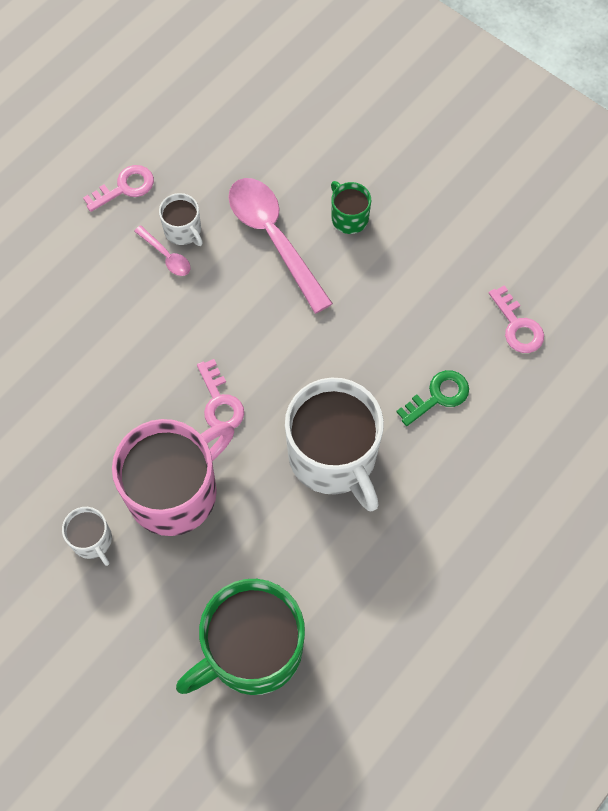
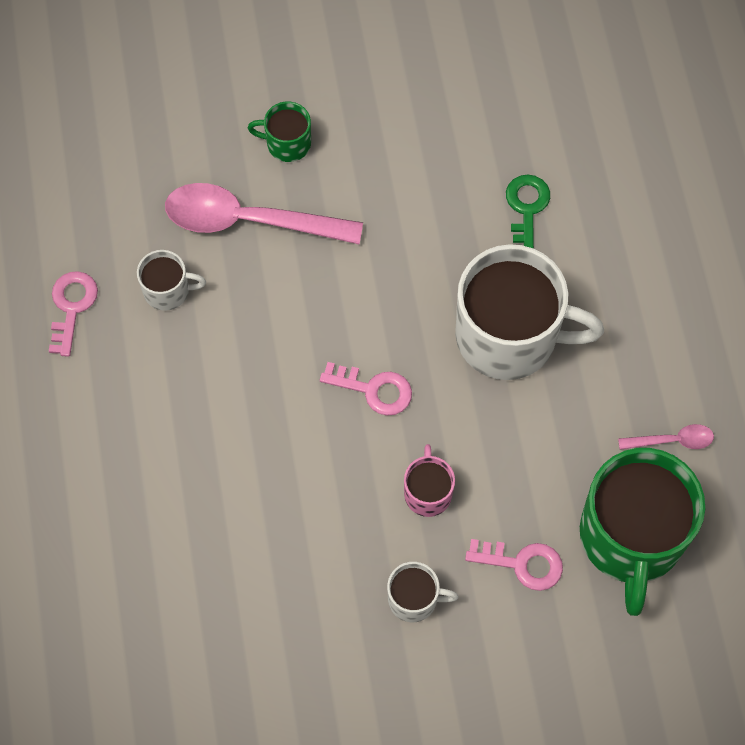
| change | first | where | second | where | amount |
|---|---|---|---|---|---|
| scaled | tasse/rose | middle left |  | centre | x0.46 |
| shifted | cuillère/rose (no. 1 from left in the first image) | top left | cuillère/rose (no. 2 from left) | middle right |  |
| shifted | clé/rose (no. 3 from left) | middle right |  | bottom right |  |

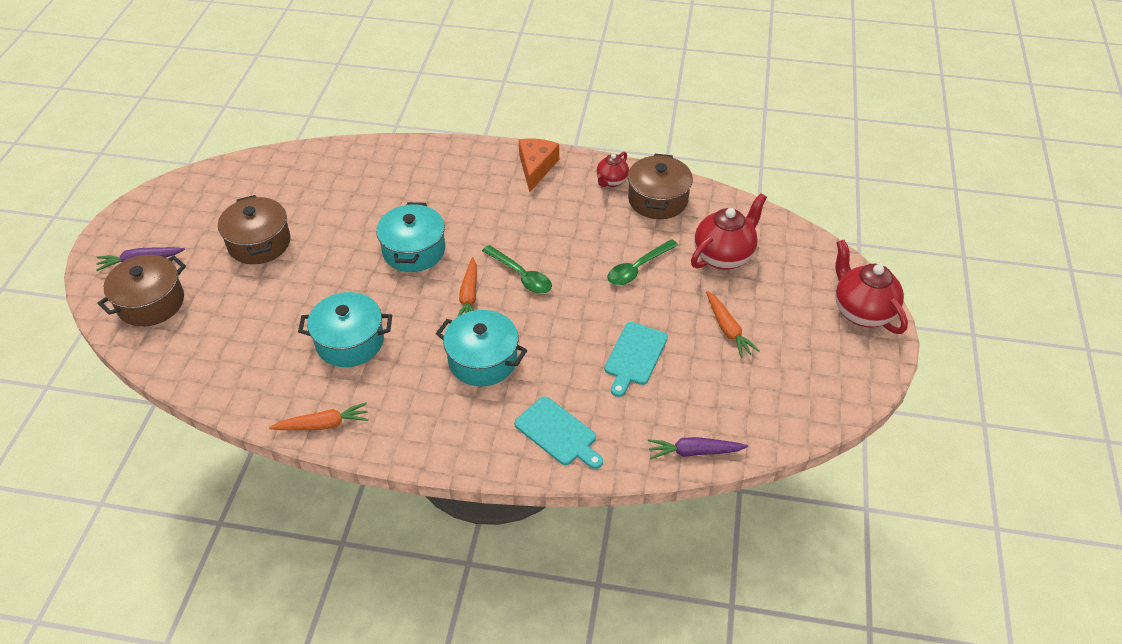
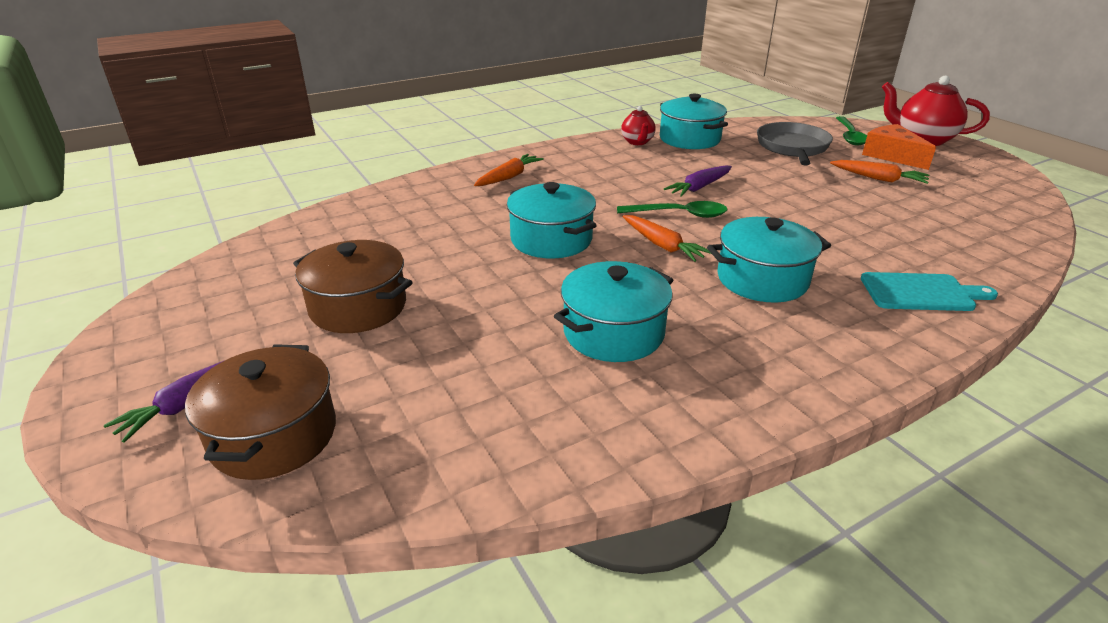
| change | first | where | second | where | amount |
|---|---|---|---|---|---|
| shifted | carotte/orange (no. 1 from left) | middle left |  | top centre |  |
| shifted | fromage/orange | top centre |  | top right |  |
| gone | planche à découper/turquoise (no. 2 from left) | centre |  |  |  |
| shifted | cuillère/vert (no. 2 from left) | centre |  | top right |  |
| repainted | marmite/marron (no. 3 from left) | top centre | marmite/turquoise (no. 3 from left) | top centre |  |
| shifted | carotte/violet (no. 2 from left) | bottom centre |  | top centre |  |
| swapped | théière/rouge (no. 2 from left) | centre | poêle/gris | top right |  |

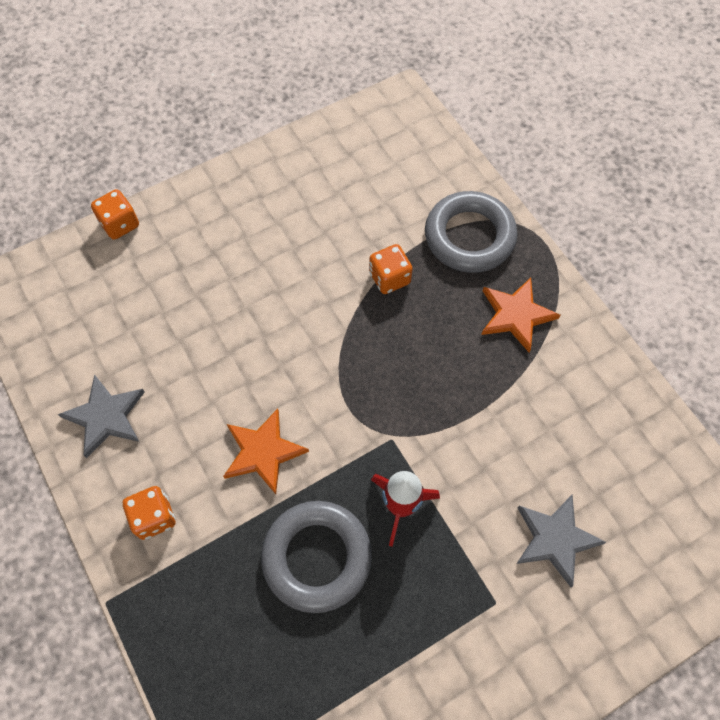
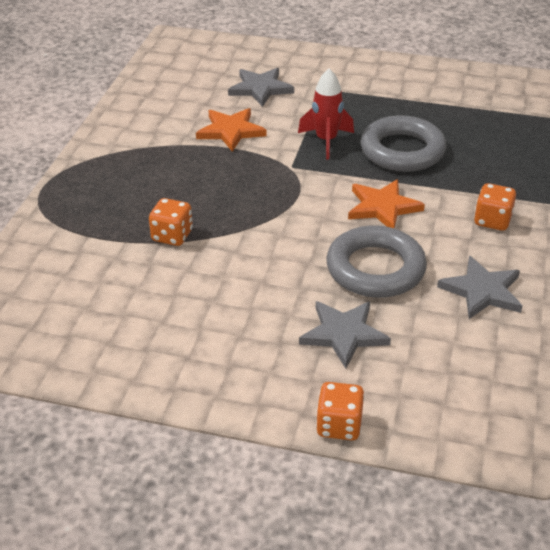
| change | first | where | second | where | amount |
|---|---|---|---|---|---|
| shifted | anneau/gris (no. 2 from left in the first image) | top centre | anneau/gris (no. 1 from left) | middle right |  |
| shifted | étoile/orange (no. 2 from left in the first image) | middle right | étoile/orange (no. 1 from left) | top centre |  |
| new |  |  | étoile/gris (no. 2 from left) | centre |  |

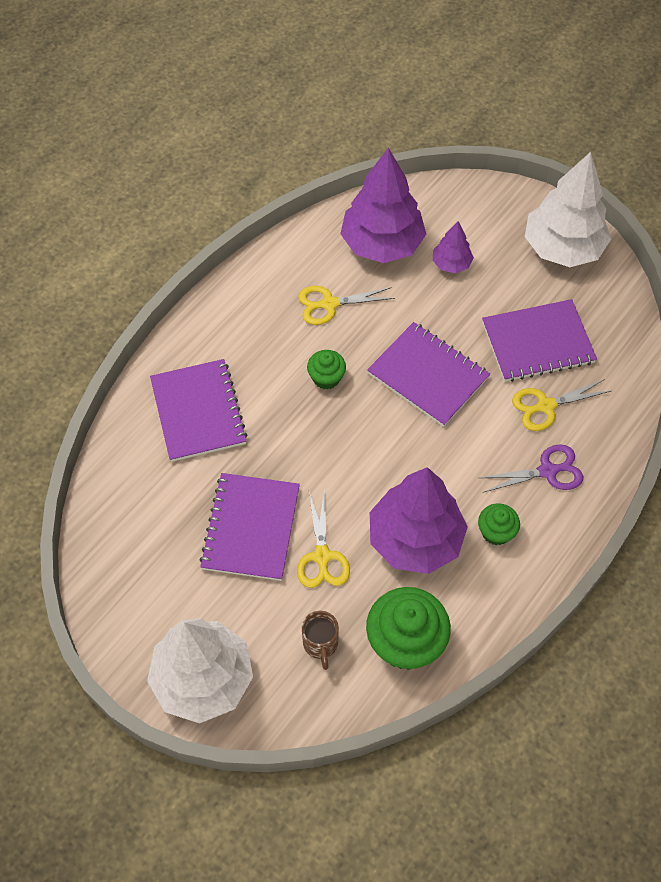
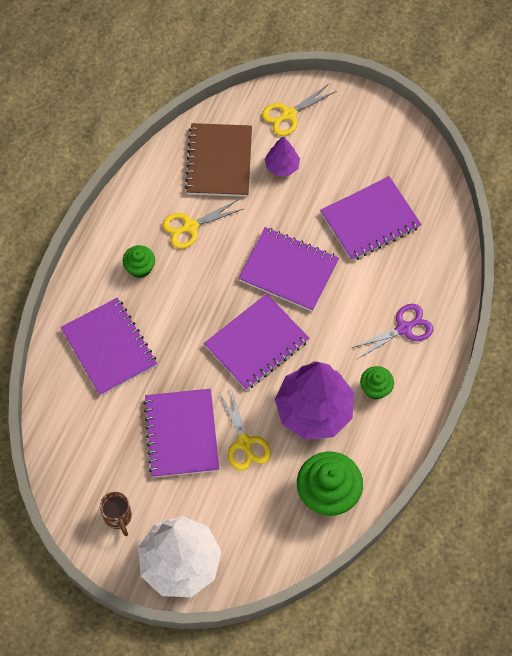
| change | first | where | second | where | amount |
|---|---|---|---|---|---|
| shifted | tasse/marron | bottom centre |  | bottom left |  |
| shifted | muffin/vert (no. 1 from left) | centre |  | middle left |  |
| swapped | arbre/violet (no. 1 from left) | top centre | carnet/marron | top centre |  |
| shifted | ciseaux/jaune (no. 3 from left) | middle right |  | top centre |  |
| gone | arbre/blanc (no. 2 from left) | top right |  |  |  |
| new |  |  | carnet/violet (no. 3 from left) | centre |  |

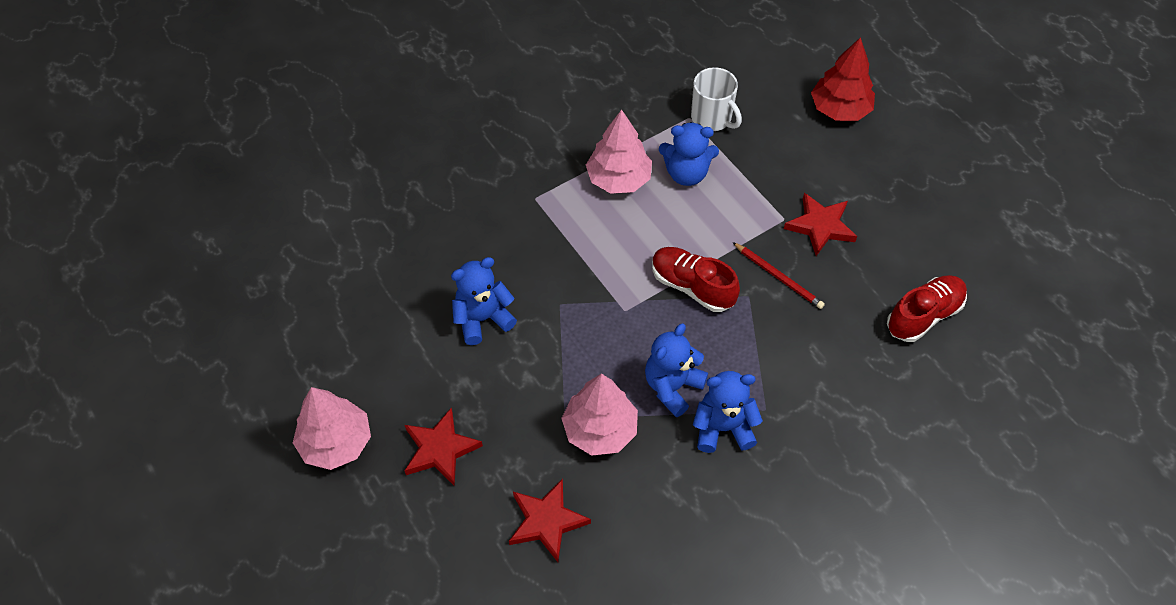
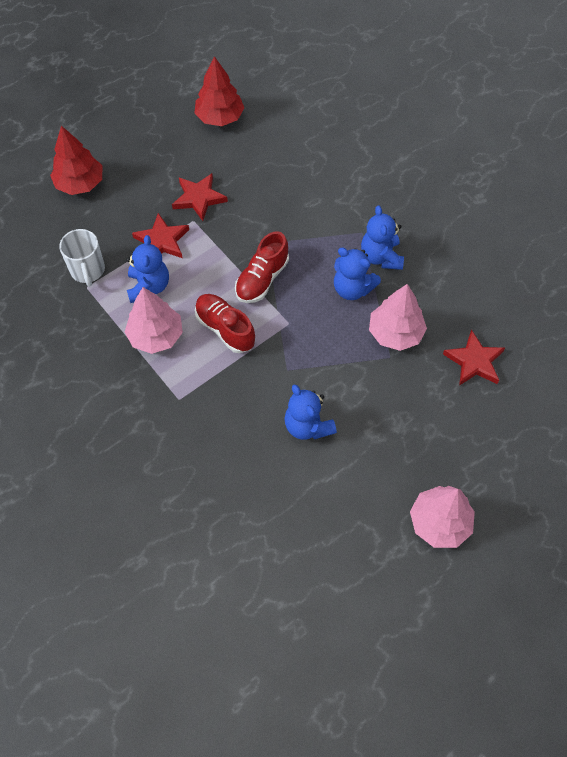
| change | first | where | second | where | amount |
|---|---|---|---|---|---|
| shifted | étoile/rouge (no. 1 from left) | bottom centre |  | top left |  |
| rotated | tasse/blanc | top centre |  | middle left | 120 degrees clockwise |
| gone | crayon/rouge | centre |  |  |  |
| shifted | chaussure/rouge (no. 2 from left in the first image) | middle right | chaussure/rouge (no. 1 from left) | centre |  |
| new |  |  | arbre/rouge (no. 2 from left) | top centre |  |

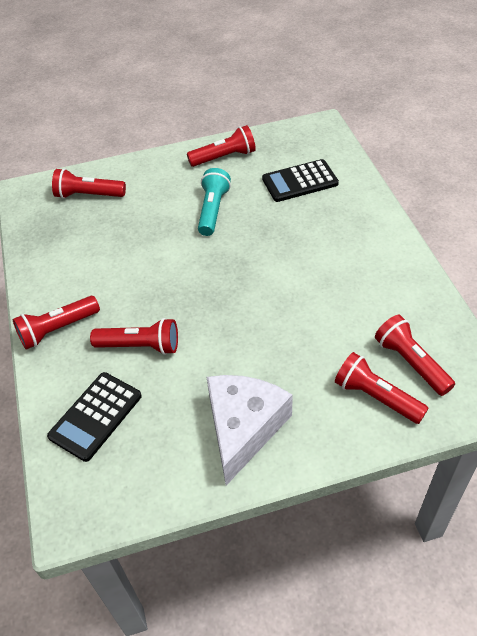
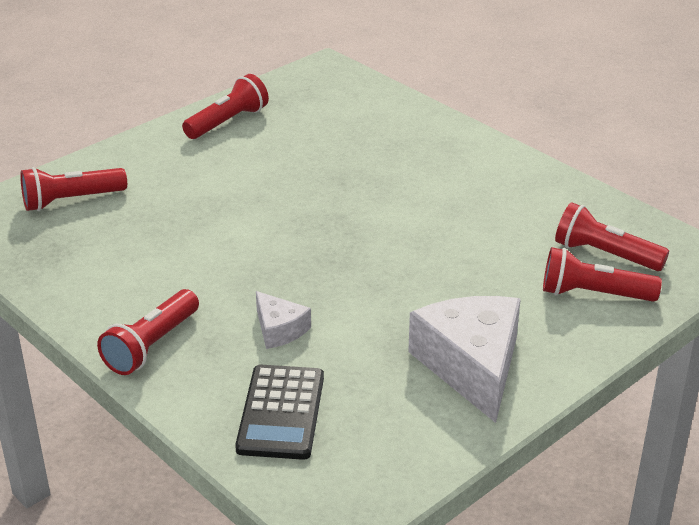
| change | first | where | second | where | amount |
|---|---|---|---|---|---|
| swapped | lampe de poche/rouge (no. 3 from left) | middle left | fromage/blanc (no. 1 from left) | centre |  |
| gone | lampe de poche/turquoise | top centre |  |  |  |
| gone | calculatrice/noir (no. 2 from left) | top centre |  |  |  |

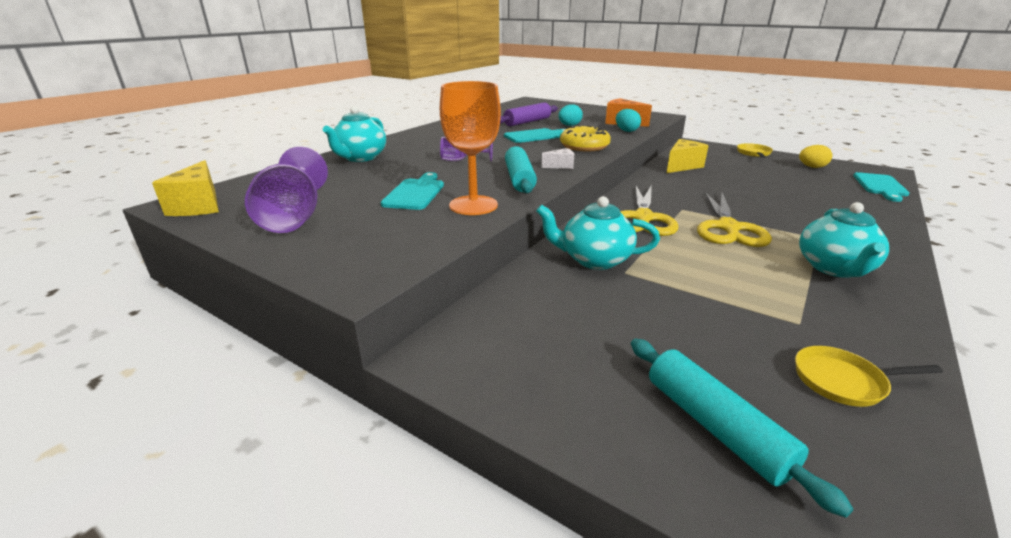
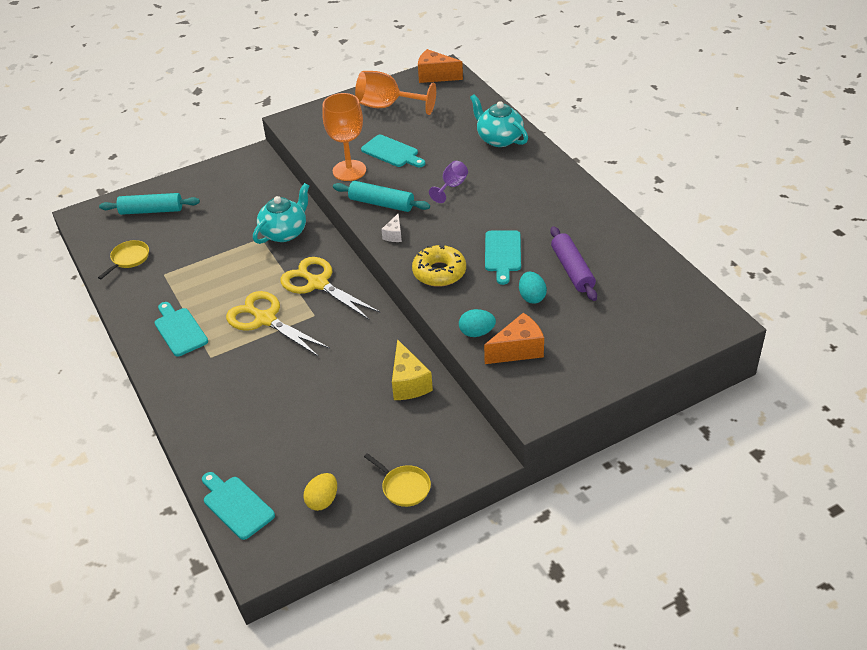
| change | first | where | second | where | amount |
|---|---|---|---|---|---|
| repainted | fromage/jaune (no. 1 from left) | middle left | fromage/orange (no. 1 from left) | top centre |  |
| repainted | verre à pied/violet (no. 1 from left) | middle left | verre à pied/orange (no. 2 from left) | top centre |  |
| swapped | théière/turquoise (no. 3 from left) | middle right | planche à découper/turquoise (no. 1 from left) | middle left |  |

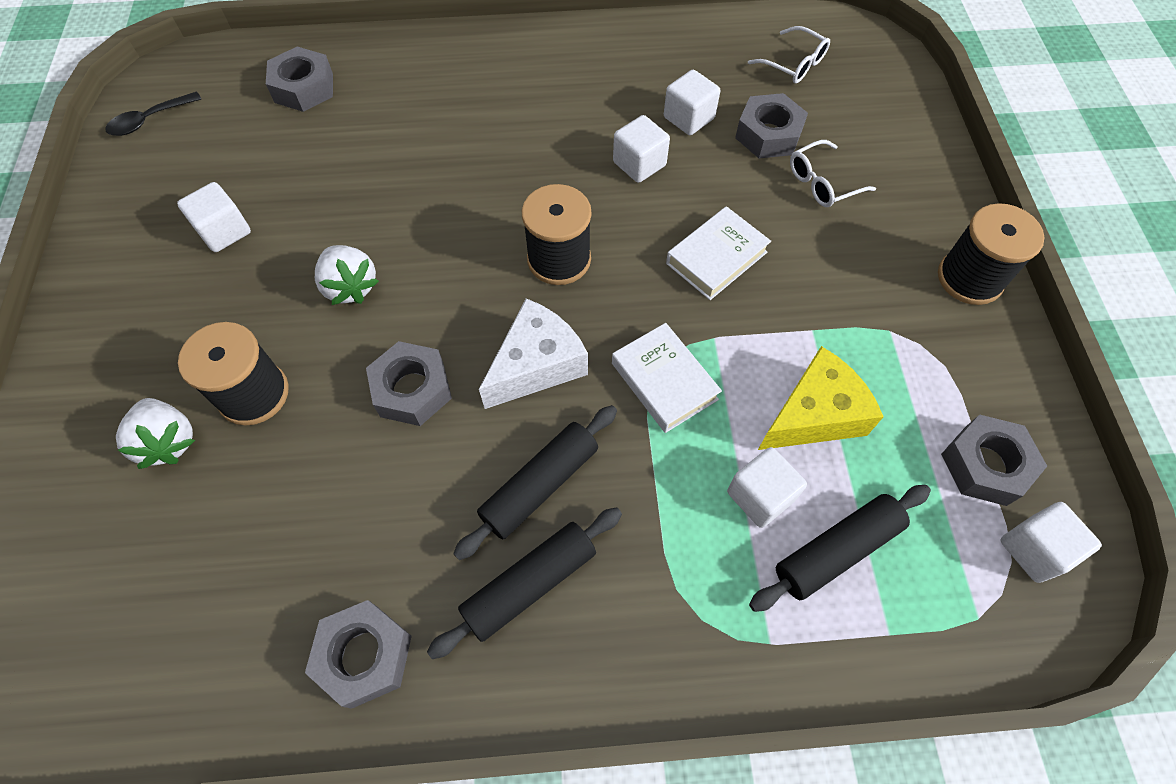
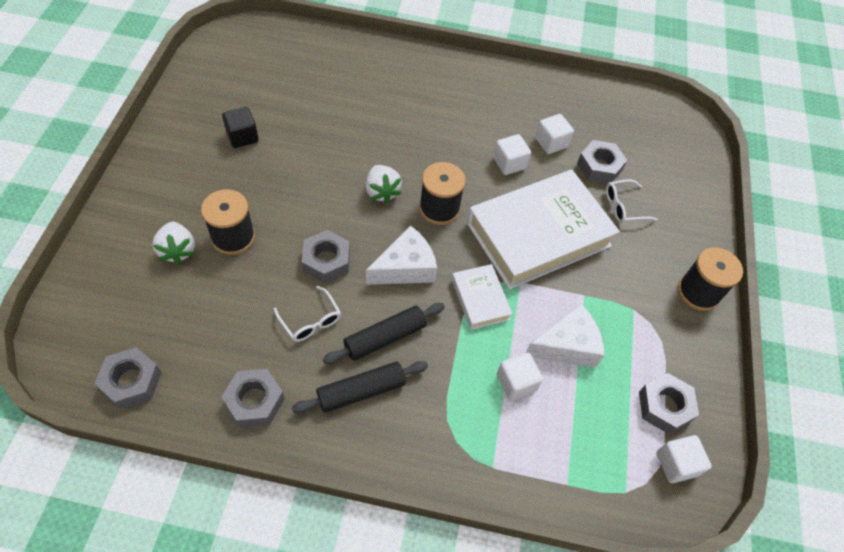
| change | first | where | second | where | amount |
|---|---|---|---|---|---|
| gone | cuillère/noir | top left |  |  |  |
| repainted | cube/blanc (no. 1 from left) | top left | cube/noir | top left |  |
| shifted | écrou/gris (no. 1 from left) | top left |  | bottom left |  |
| shifted | fraise/blanc (no. 2 from left) | middle left |  | centre |  |
| scaled | livre/blanc (no. 2 from left) | top centre |  | centre | x2.17 |
| shifted | lunettes/blanc (no. 1 from left) | top right |  | centre |  |
| gone | rouleau à pâtisserie/noir (no. 3 from left) | bottom right |  |  |  |
| repainted | fromage/jaune | middle right | fromage/blanc (no. 2 from left) | middle right |  |

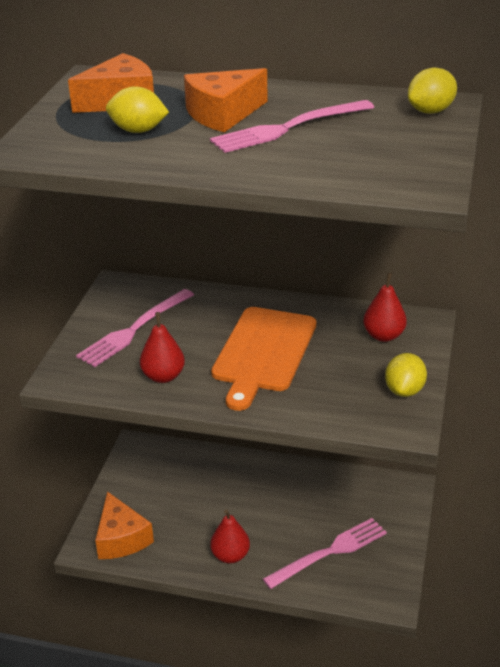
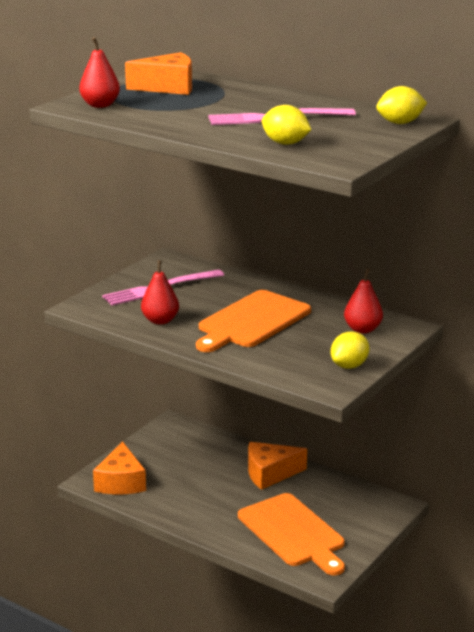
| change | first | where | second | where | amount |
|---|---|---|---|---|---|
| shifted | citron/jaune (no. 1 from left) | top left |  | top centre |  |
| shifted | fromage/orange (no. 3 from left) | top centre |  | bottom centre |  |
| shifted | poire/rouge (no. 2 from left in the first image) | bottom centre | poire/rouge (no. 1 from left) | top left |  |
| swapped | fourchette/rose (no. 3 from left) | bottom centre | planche à découper/orange (no. 2 from left) | bottom centre |  |

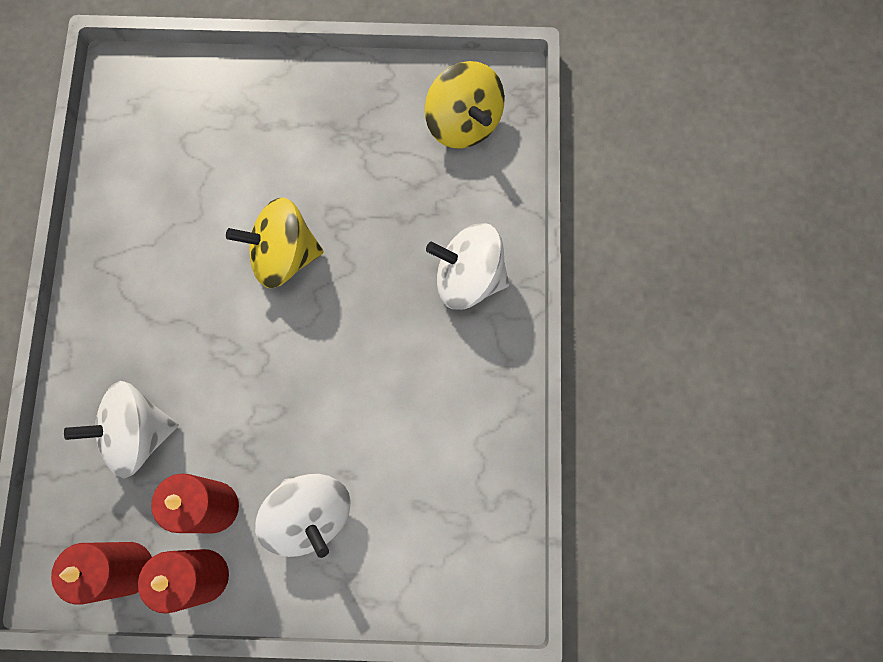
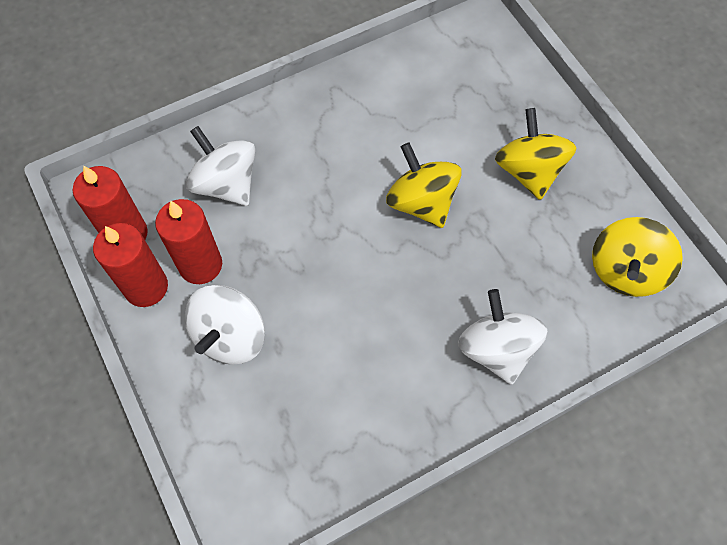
| change | first | where | second | where | amount |
|---|---|---|---|---|---|
| new |  |  | toupie/jaune (no. 2 from left) | top right |  |

